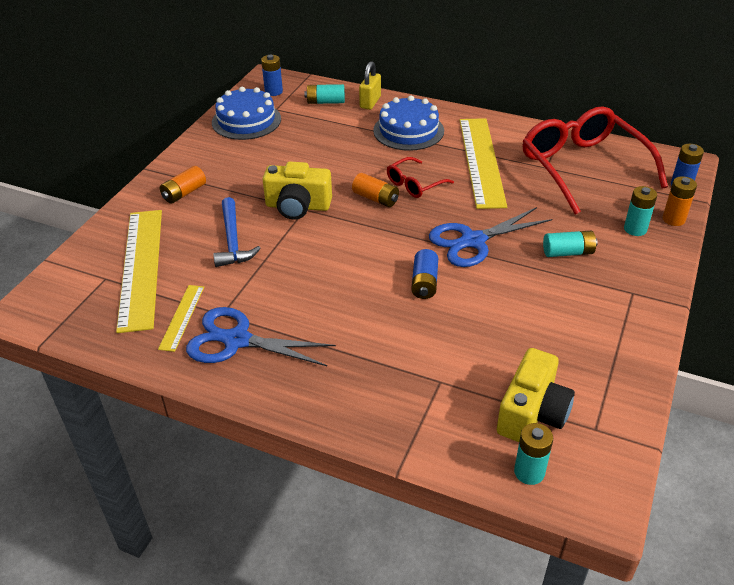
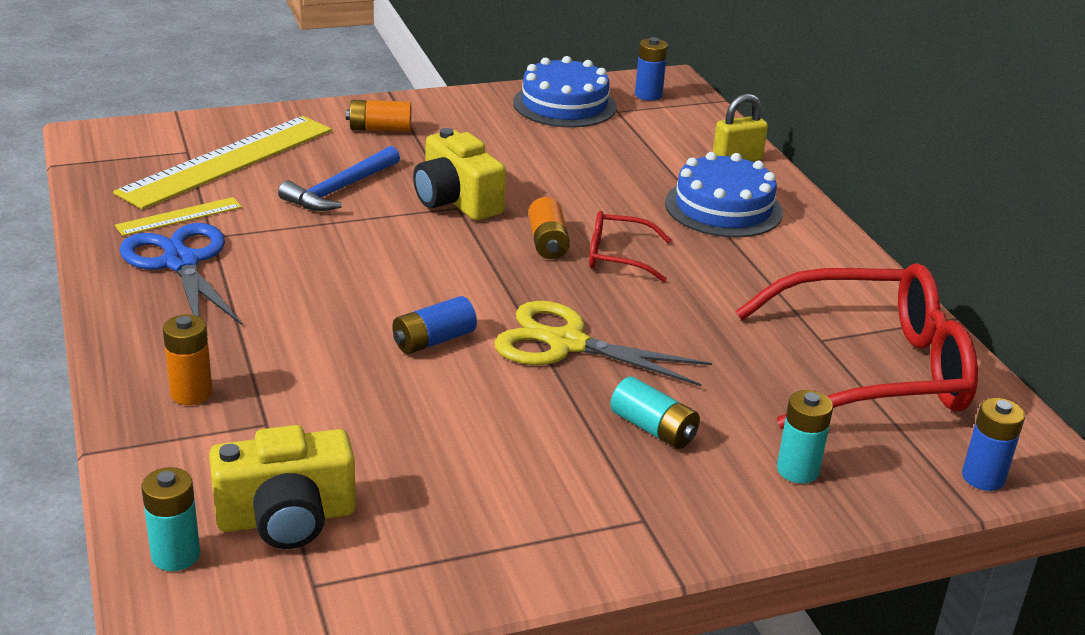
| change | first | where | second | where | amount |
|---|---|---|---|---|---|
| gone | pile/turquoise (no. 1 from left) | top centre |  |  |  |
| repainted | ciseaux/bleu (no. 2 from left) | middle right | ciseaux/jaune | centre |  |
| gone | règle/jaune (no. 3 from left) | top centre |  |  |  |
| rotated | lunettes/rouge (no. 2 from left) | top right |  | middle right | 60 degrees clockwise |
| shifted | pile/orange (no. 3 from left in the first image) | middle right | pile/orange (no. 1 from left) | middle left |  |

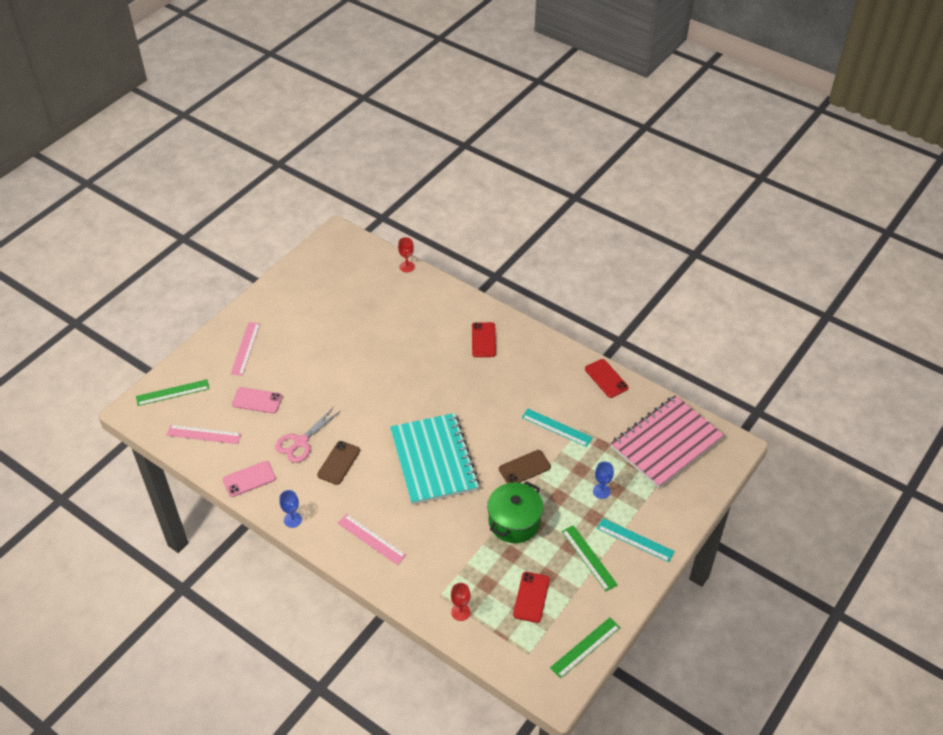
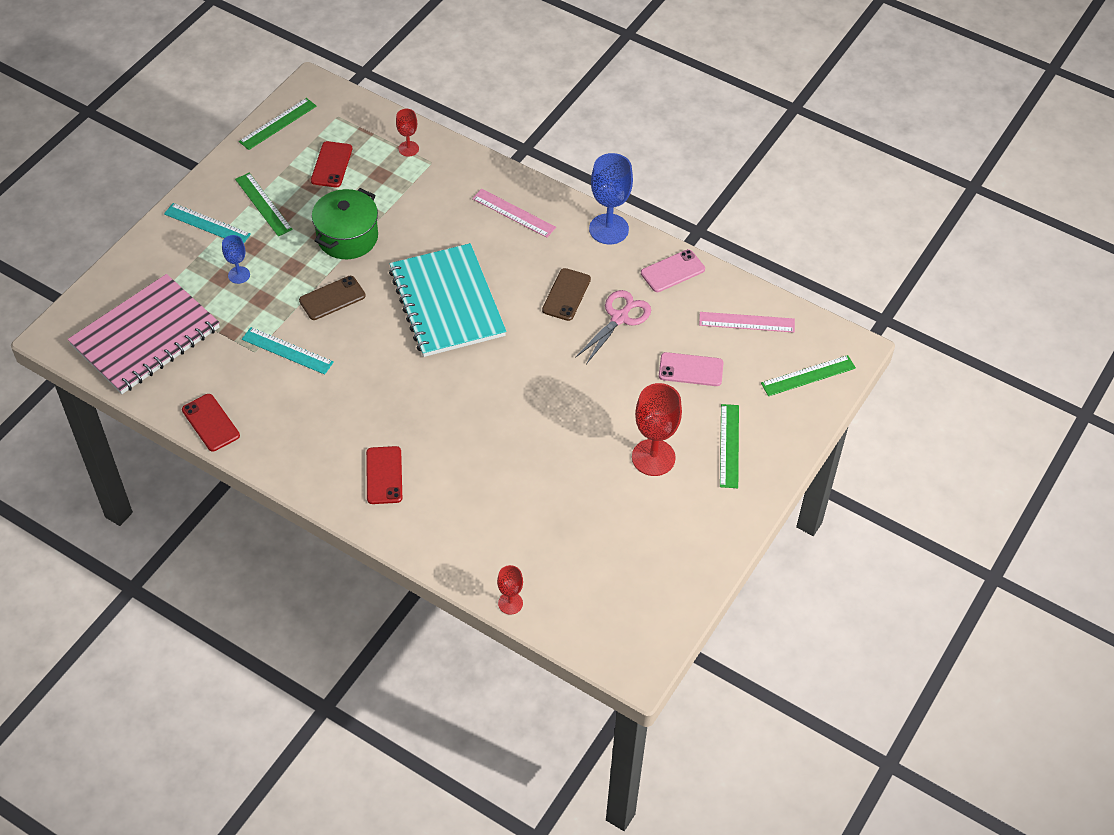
| change | first | where | second | where | amount |
|---|---|---|---|---|---|
| repainted | règle/rose (no. 2 from left) | middle left | règle/vert (no. 3 from left) | centre |  |
| scaled | verre à pied/bleu (no. 1 from left in the first image) | bottom left | verre à pied/bleu (no. 2 from left) | top centre | x1.86 |
| new |  |  | verre à pied/rouge (no. 3 from left) | centre |  |

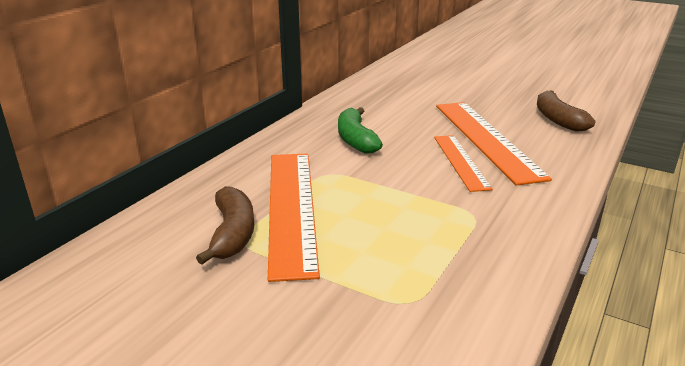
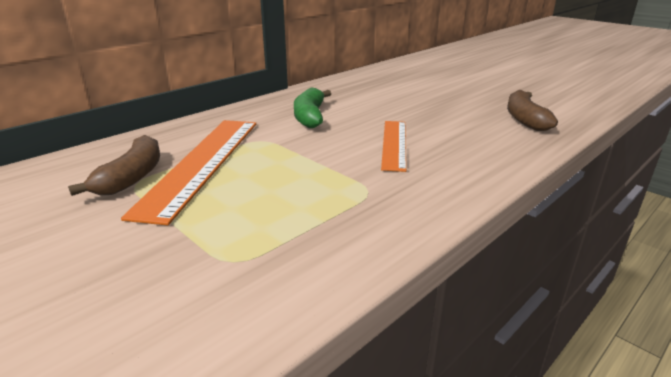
| change | first | where | second | where | amount |
|---|---|---|---|---|---|
| gone | règle/orange (no. 3 from left) | middle right |  |  |  |

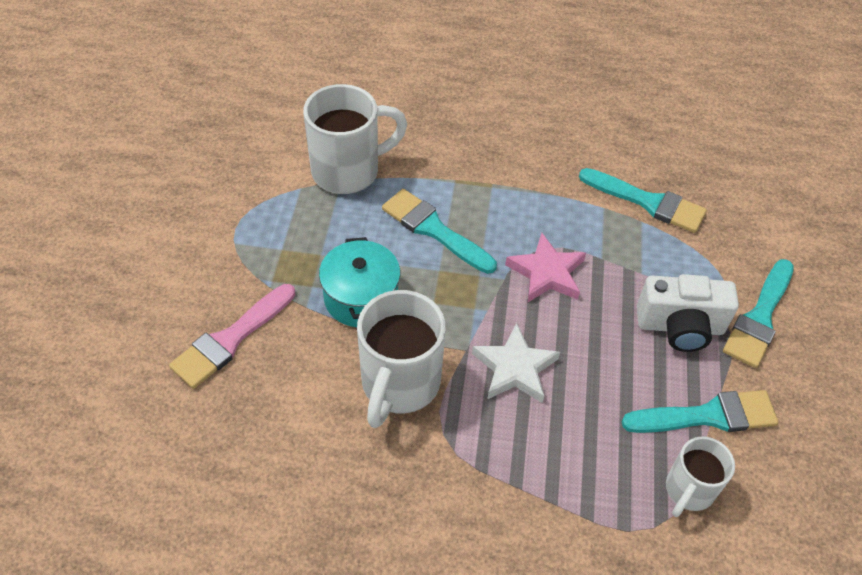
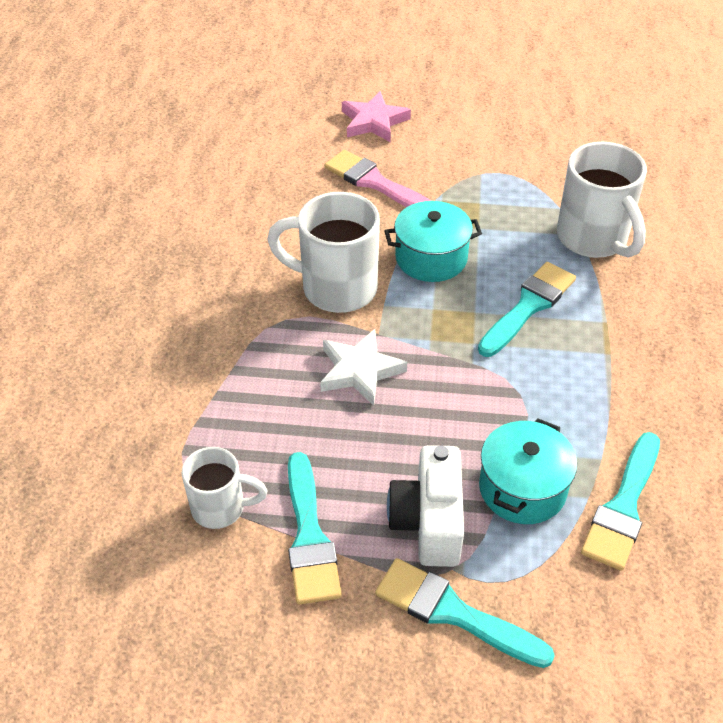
| change | first | where | second | where | amount |
|---|---|---|---|---|---|
| shifted | étoile/rose | centre |  | top centre |  |
| rotated | tasse/blanc (no. 3 from left in the first image) | bottom right | tasse/blanc (no. 1 from left) | bottom left | 150 degrees clockwise |
| new |  |  | marmite/turquoise (no. 2 from left) | middle right |  |

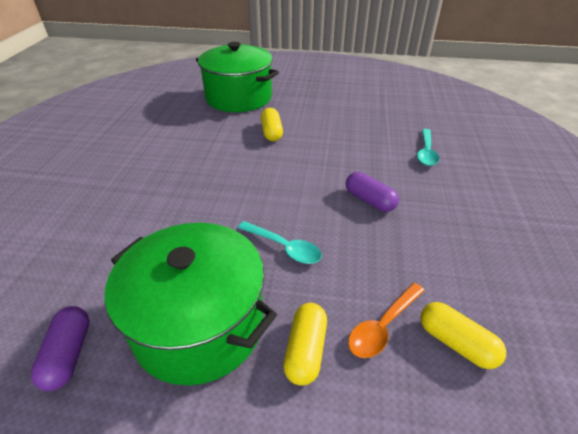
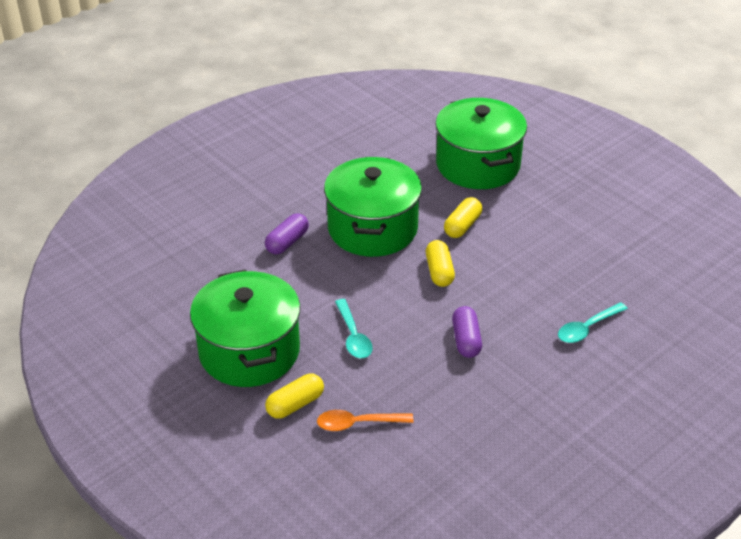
| change | first | where | second | where | amount |
|---|---|---|---|---|---|
| shifted | gélule/violet (no. 1 from left) | bottom left |  | centre |  |
| shifted | gélule/jaune (no. 3 from left in the first image) | bottom right | gélule/jaune (no. 2 from left) | centre |  |
| new |  |  | marmite/vert (no. 2 from left) | centre |  |

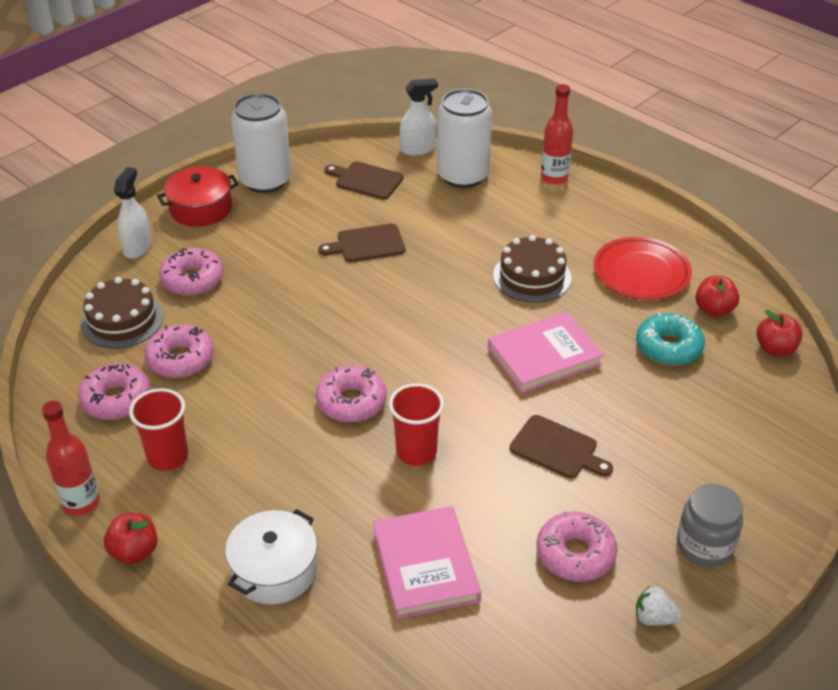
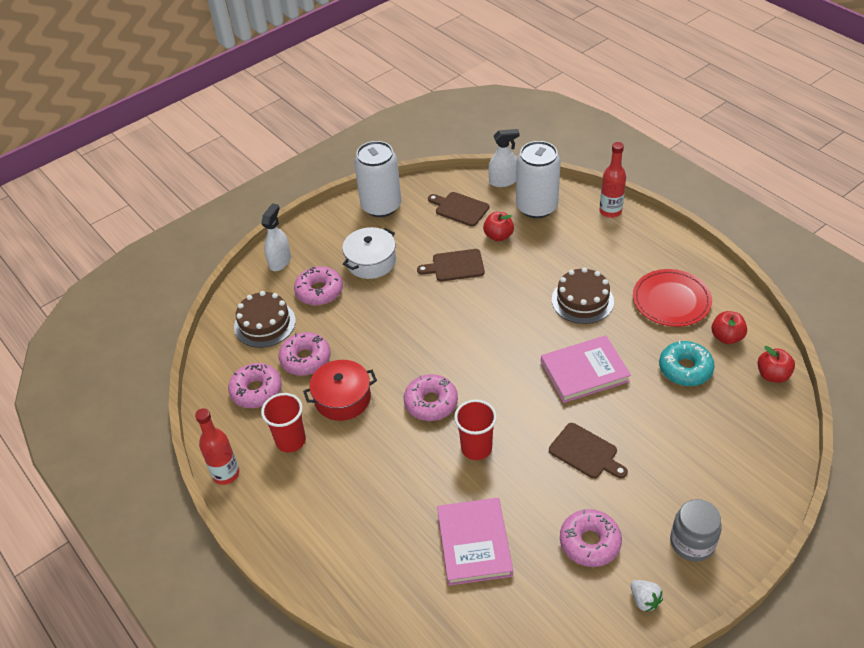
| change | first | where | second | where | amount |
|---|---|---|---|---|---|
| shifted | pomme/rouge (no. 1 from left) | bottom left |  | centre |  |
| shifted | marmite/rouge | top left |  | centre |  |
| shifted | marmite/blanc | bottom left |  | centre |  |
| rotated | fraise/blanc | bottom right |  | bottom right | 150 degrees counterclockwise |

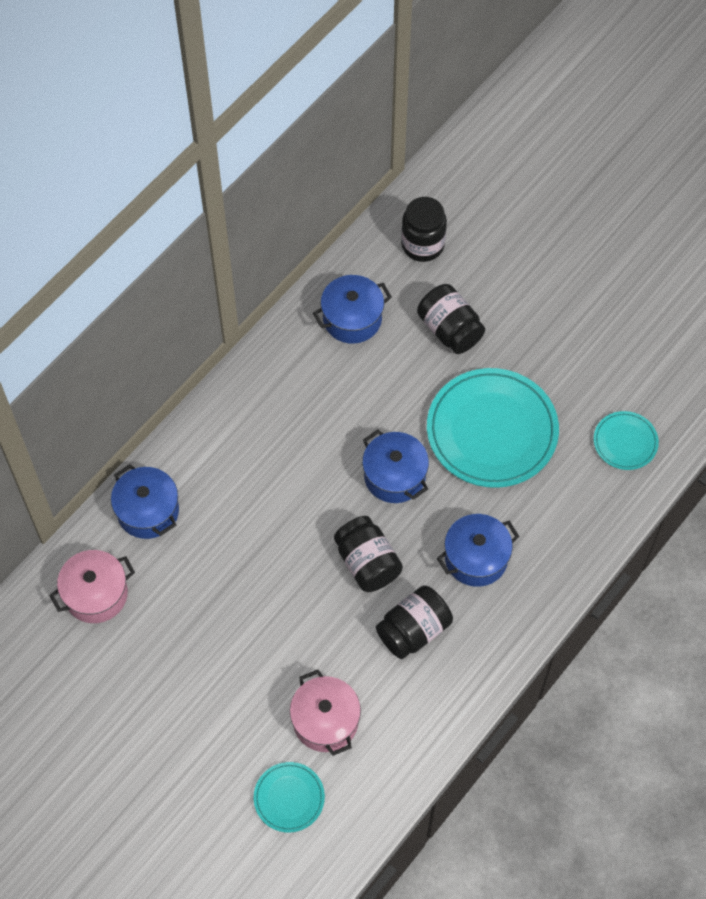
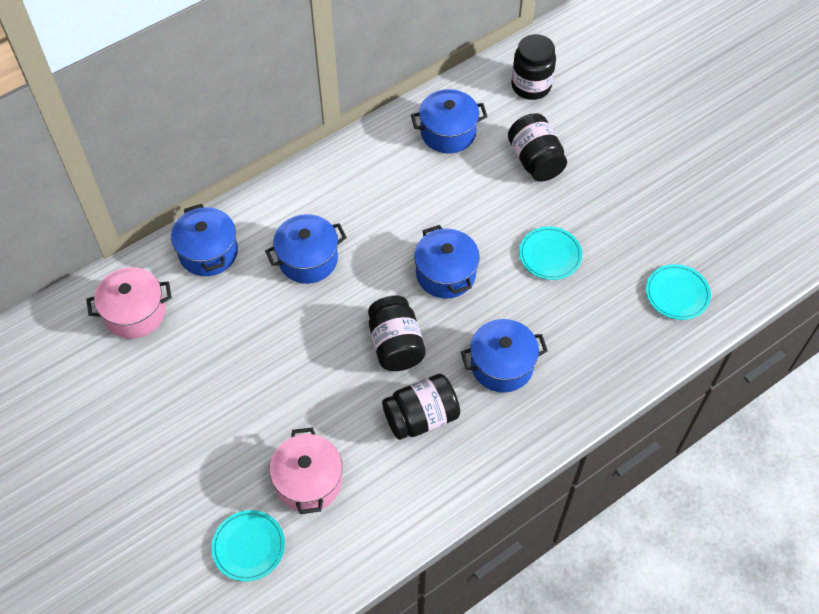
| change | first | where | second | where | amount |
|---|---|---|---|---|---|
| scaled | assiette/turquoise (no. 2 from left) | middle right |  | middle right | x0.49 |
| new |  |  | marmite/bleu (no. 2 from left) | centre |  |

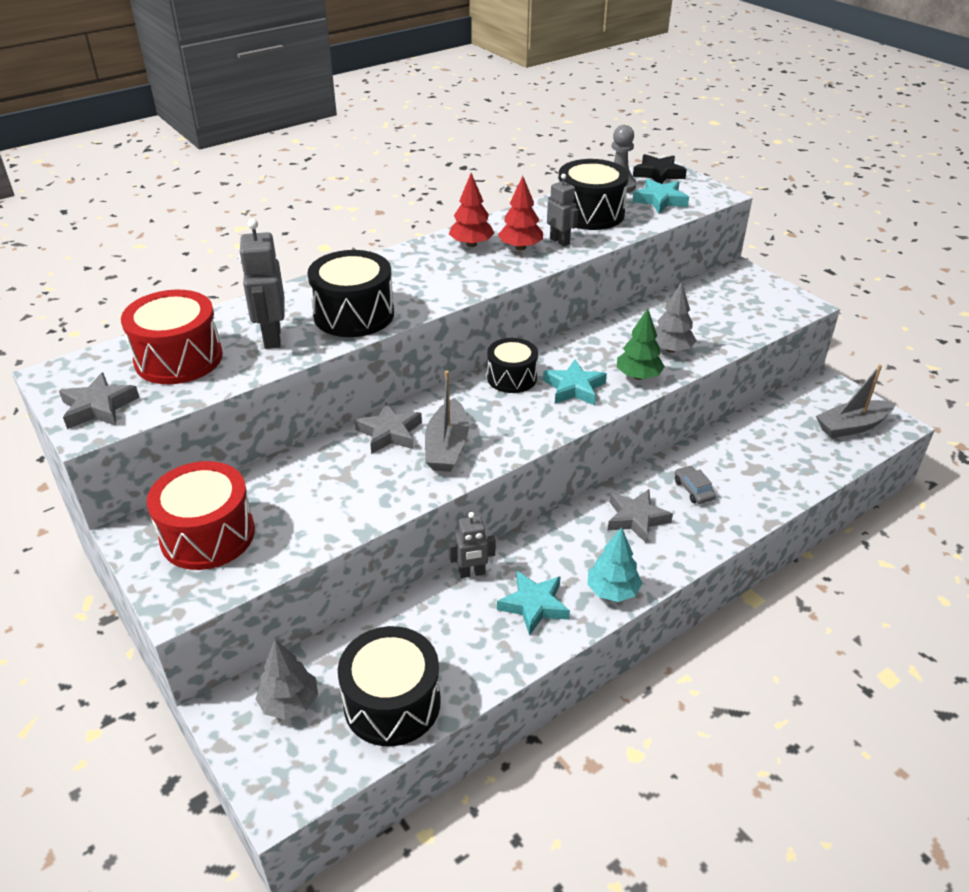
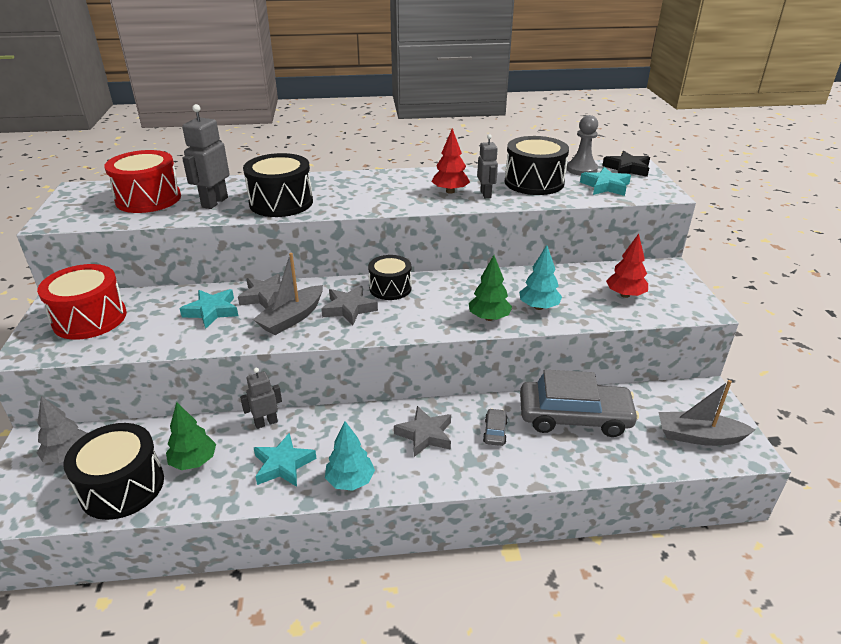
| change | first | where | second | where | amount |
|---|---|---|---|---|---|
| shifted | étoile/gris (no. 1 from left in the first image) | middle left | étoile/gris (no. 2 from left) | centre |  |
| shifted | arbre/rouge (no. 1 from left in the first image) | top centre | arbre/rouge (no. 2 from left) | middle right |  |
| rotated | robot/gris (no. 2 from left) | centre |  | middle left | 135 degrees clockwise |
| shifted | étoile/turquoise (no. 2 from left in the first image) | centre | étoile/turquoise (no. 1 from left) | middle left |  |
| repainted | arbre/gris (no. 2 from left) | middle right | arbre/turquoise (no. 2 from left) | centre |  |
| new |  |  | arbre/vert (no. 1 from left) | bottom left |  |
| new |  |  | voiture/gris (no. 2 from left) | middle right |  |

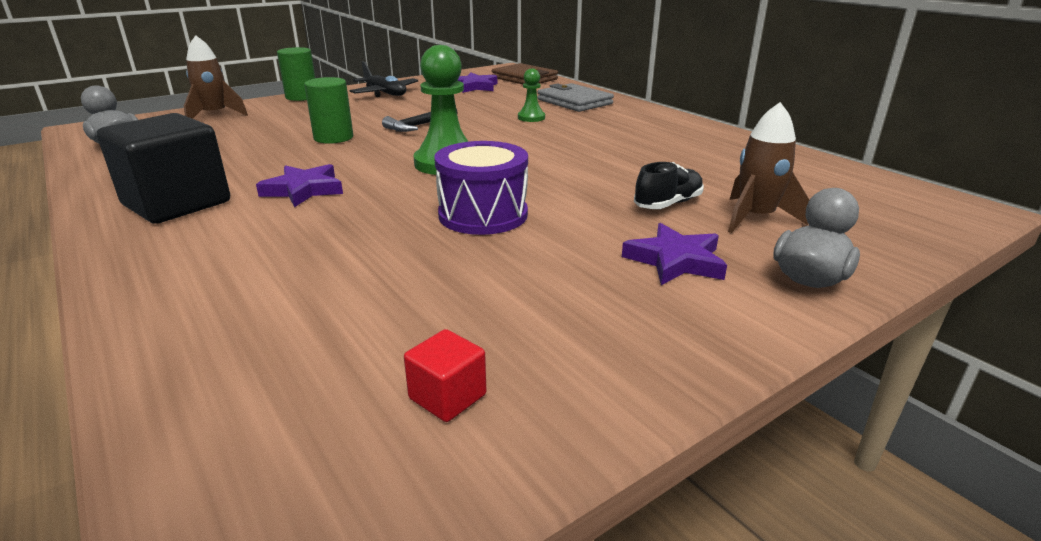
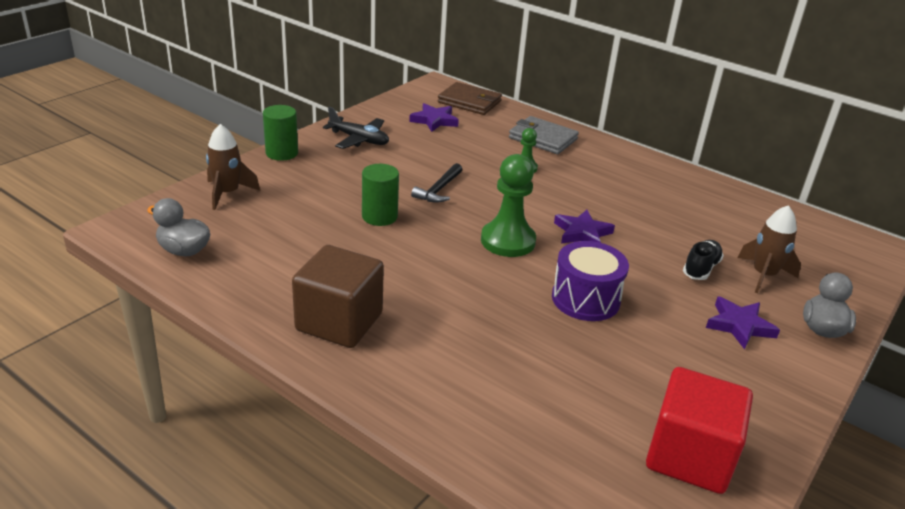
| change | first | where | second | where | amount |
|---|---|---|---|---|---|
| repainted | cube/noir | top left | cube/marron | centre |  |
| shifted | étoile/violet (no. 1 from left in the first image) | middle left | étoile/violet (no. 2 from left) | centre |  |
| scaled | cube/rouge | bottom centre |  | bottom right | x2.29 |

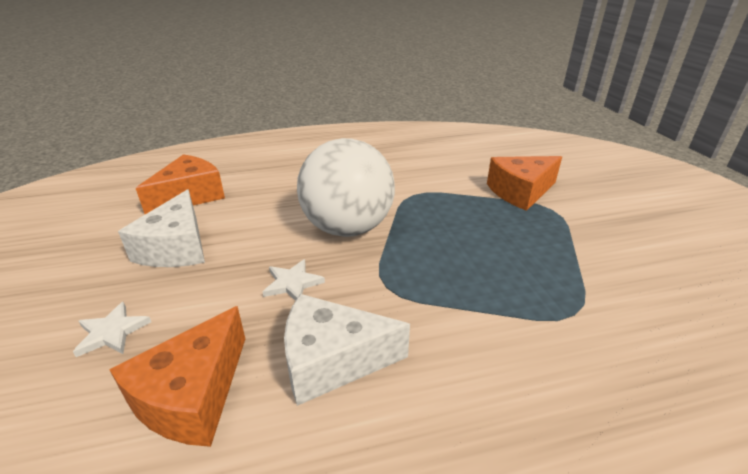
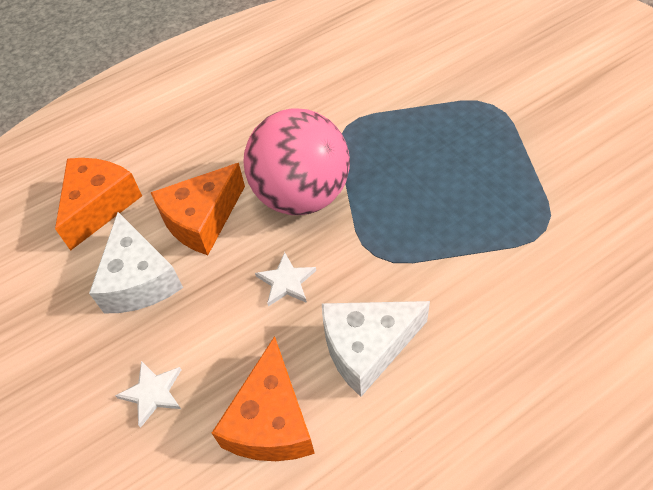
| change | first | where | second | where | amount |
|---|---|---|---|---|---|
| repainted | balle/blanc | centre | balle/rose | top centre |  |
| shifted | fromage/orange (no. 3 from left in the first image) | middle right | fromage/orange (no. 2 from left) | middle left |  |

